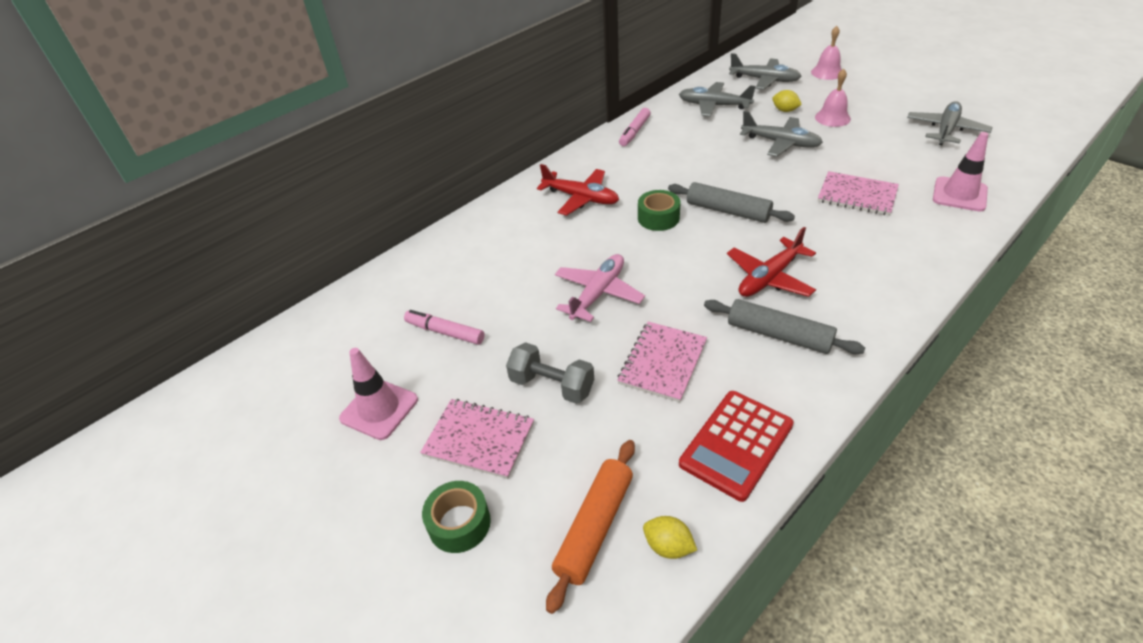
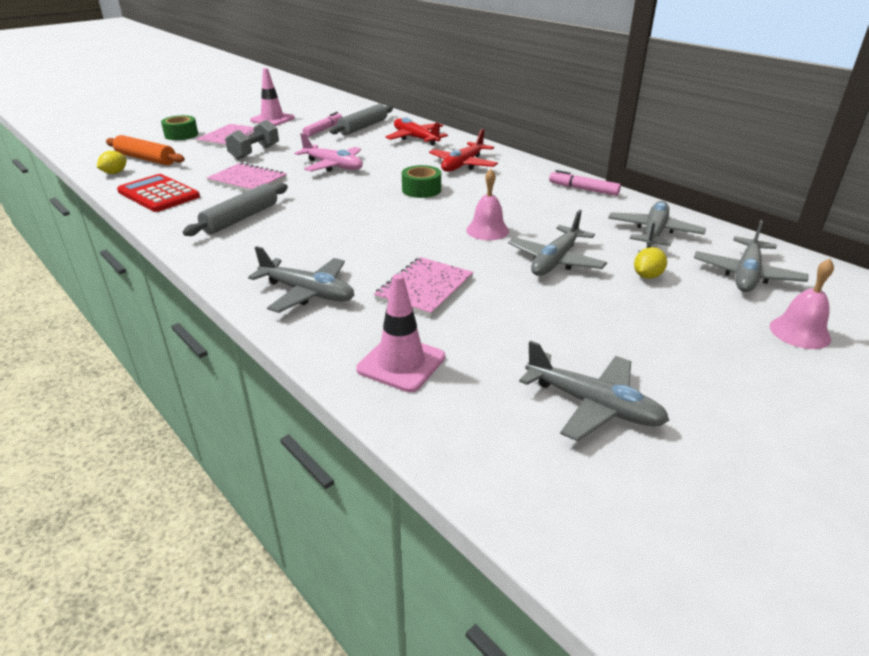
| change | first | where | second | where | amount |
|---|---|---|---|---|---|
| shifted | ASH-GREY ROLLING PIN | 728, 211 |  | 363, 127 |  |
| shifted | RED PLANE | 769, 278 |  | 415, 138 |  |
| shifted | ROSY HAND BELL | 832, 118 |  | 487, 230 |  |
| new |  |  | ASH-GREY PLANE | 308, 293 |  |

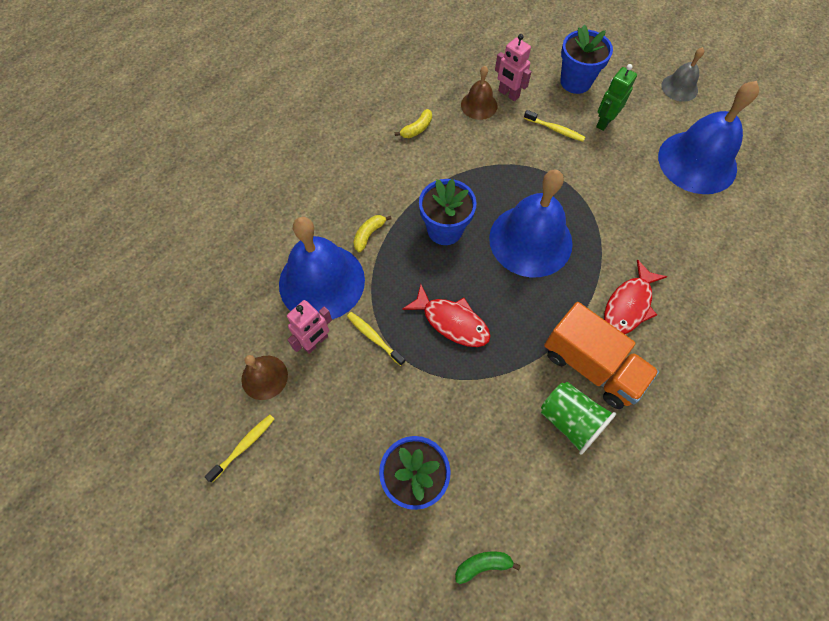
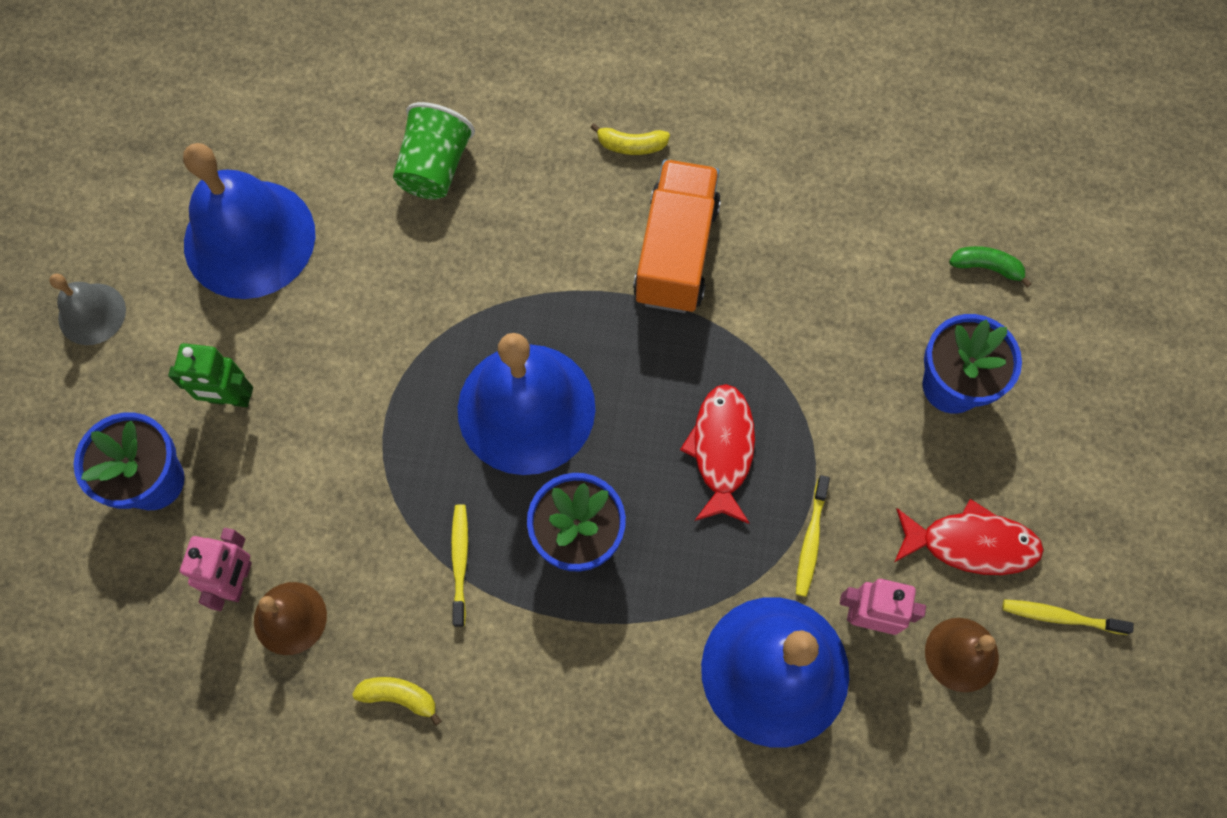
| change | first | where | second | where | amount |
|---|---|---|---|---|---|
| shifted | GOLDEN BANANA FRUIT | 369, 234 |  | 631, 145 |  |
| rotated | GREEN BANANA FRUIT | 483, 565 |  | 986, 267 | 150 degrees clockwise |
| shifted | GOLDEN TOOTH BRUSH | 555, 129 |  | 460, 562 |  |
| shifted | GREEN BEAKER | 570, 420 |  | 435, 168 |  |
| shifted | RED FISH | 628, 305 |  | 971, 544 |  |

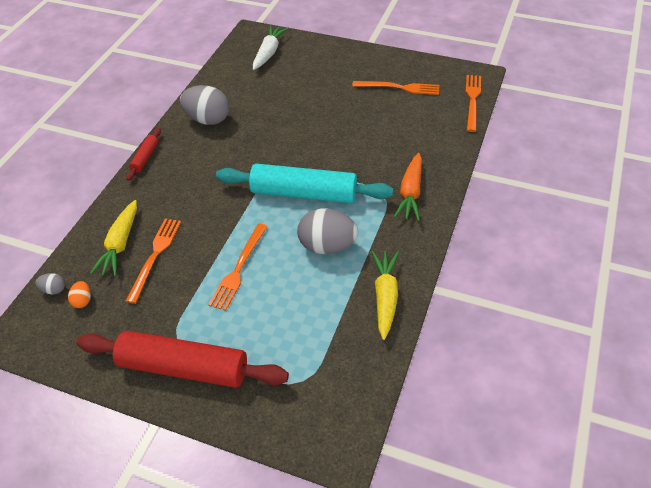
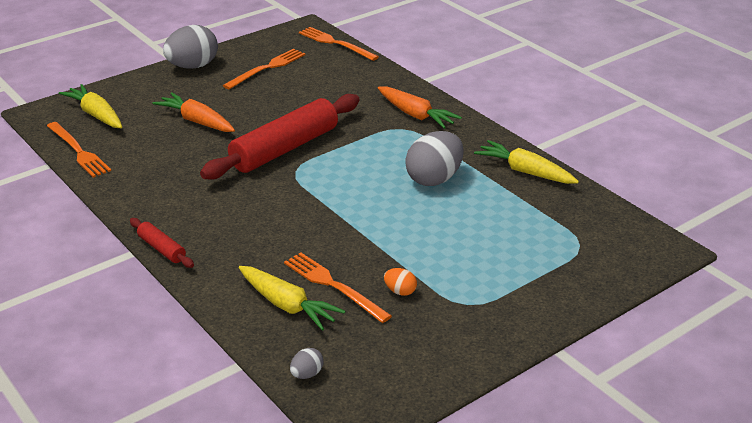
| change | first | where | second | where | amount |
|---|---|---|---|---|---|
| shifted | ORANGE-COLOURED EGG | 83, 301 |  | 400, 291 |  |
| shifted | RED ROLLING PIN | 184, 367 |  | 285, 149 |  |
| shifted | ASH-GREY EGG | 208, 119 |  | 193, 66 |  |
| shifted | ORANGE-COLOURED DINNER FORK | 239, 269 |  | 78, 151 |  |
| gone | AQUA ROLLING PIN | 304, 193 |  |  |  |
| repainted | SNOW-WHITE TOY CARROT | 269, 53 | GOLDEN TOY CARROT | 96, 115 |  |
| new |  |  | ORANGE-COLOURED TOY CARROT | 197, 121 |  |

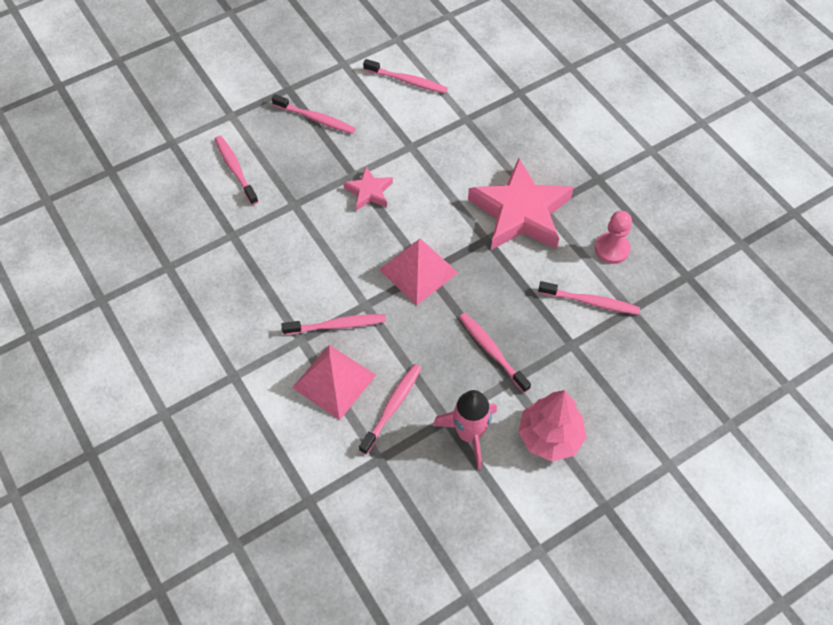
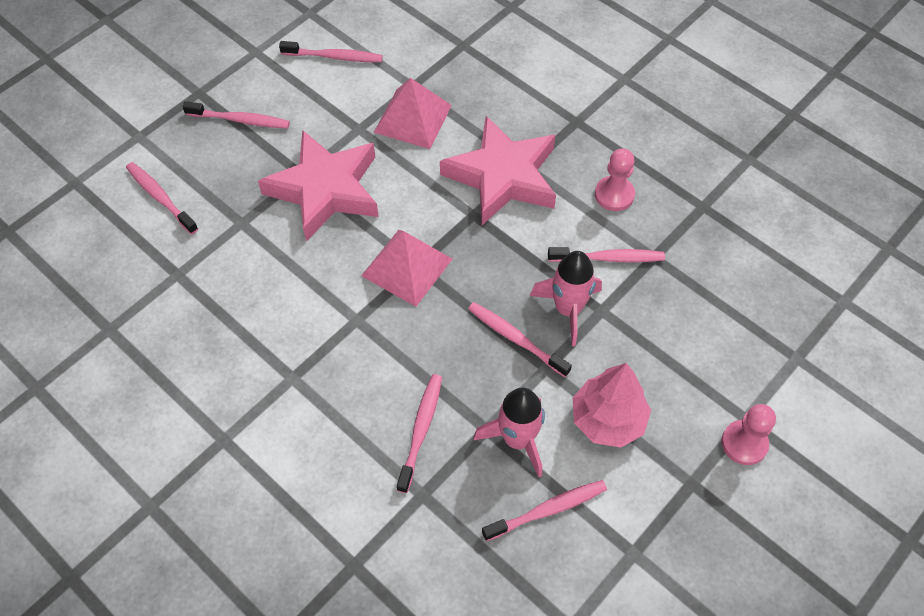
| change | first | where | second | where | amount |
|---|---|---|---|---|---|
| shifted | ROSY TOOTH BRUSH | 337, 325 |  | 547, 510 |  |
| shifted | ROSY PYRAMID | 334, 381 |  | 413, 118 |  |
| scaled | ROSY FIVE-POINTED STAR | 369, 192 |  | 325, 190 | x2.08 |
| new |  |  | ROSY SPACESHIP | 568, 309 |  |
| new |  |  | ROSY CHESS PAWN | 744, 443 |  |

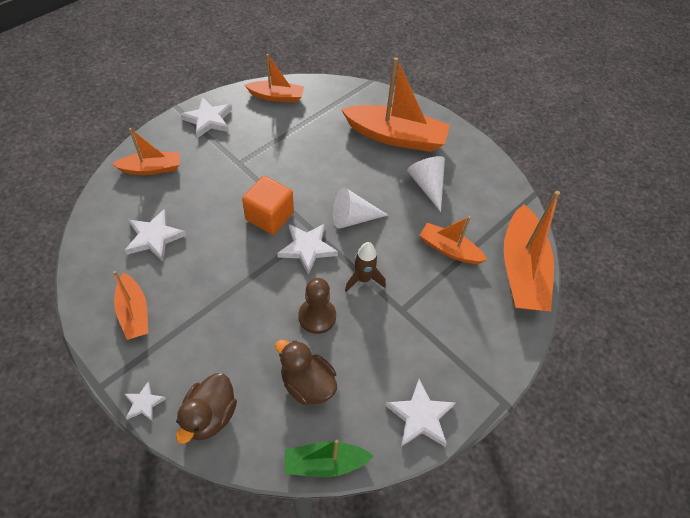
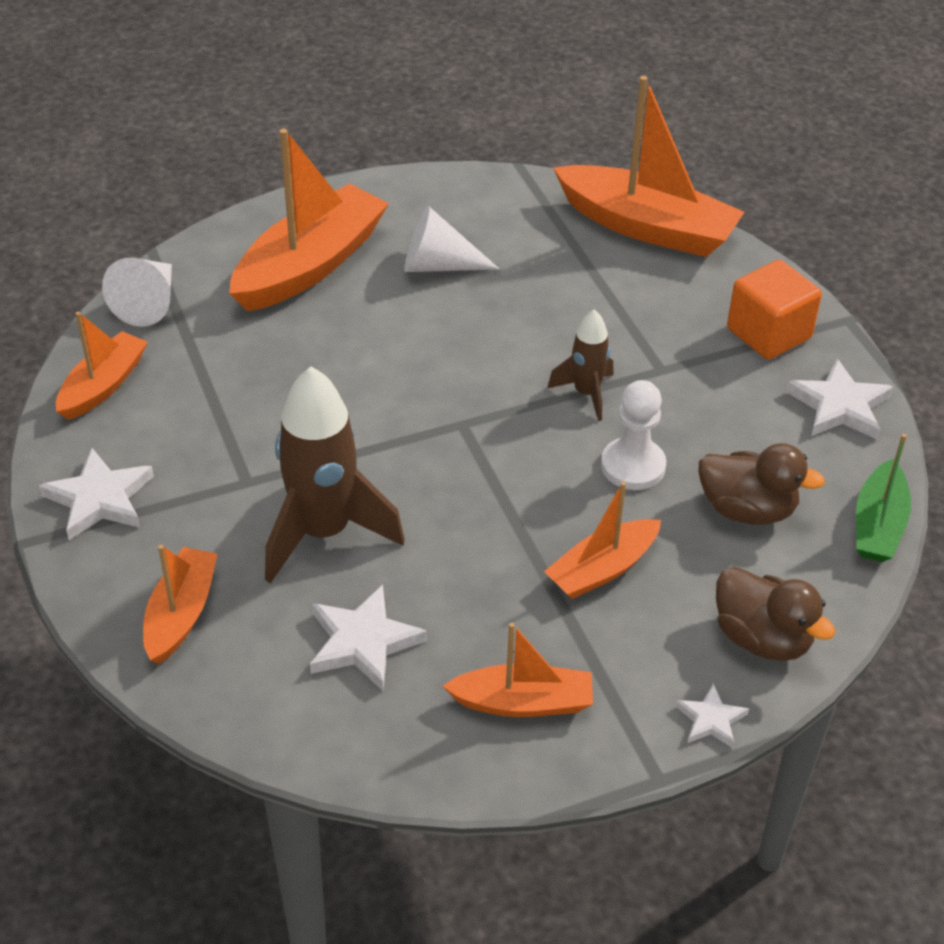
| change | first | where | second | where | amount |
|---|---|---|---|---|---|
| shifted | ORANGE-COLOURED BLOCK | 269, 216 |  | 768, 333 |  |
| rotated | RUSSET RUBBER DUCK | 307, 384 |  | 747, 510 | 135 degrees counterclockwise |
| gone | SNOW-WHITE FIVE-POINTED STAR | 307, 248 |  |  |  |
| repainted | RUSSET CHESS PAWN | 317, 316 | SNOW-WHITE CHESS PAWN | 633, 466 |  |
| shifted | SNOW-WHITE SOLID CONE | 353, 218 |  | 149, 303 |  |
| shifted | ORANGE-COLOURED SAILBOAT | 449, 249 |  | 602, 569 |  |
| new |  |  | RUSSET SPACESHIP | 324, 533 |  |

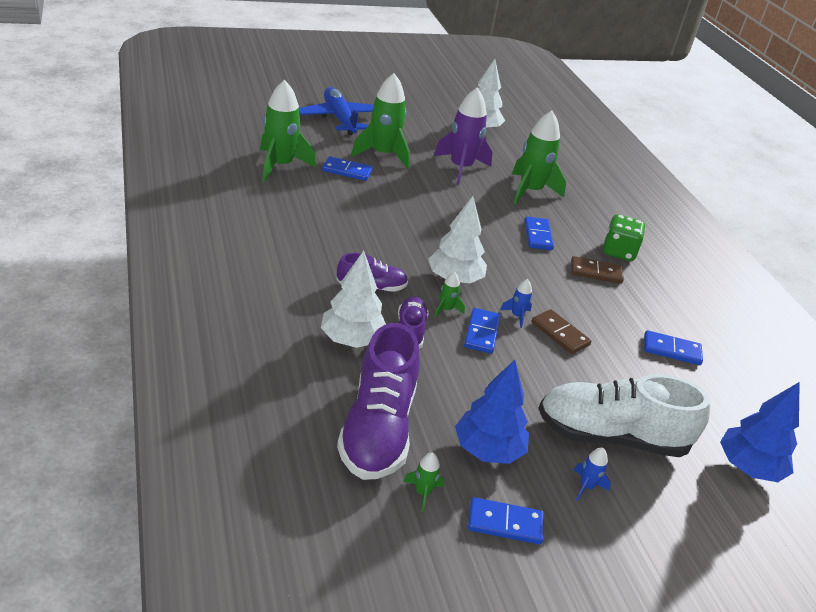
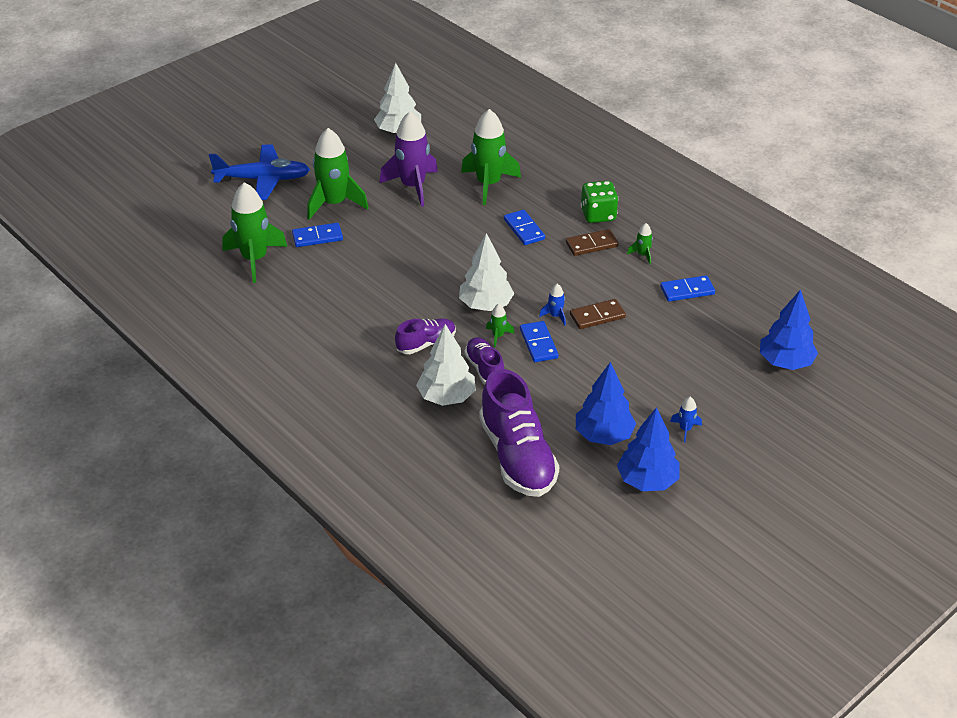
| change | first | where | second | where | amount |
|---|---|---|---|---|---|
| rotated | BLUE PLANE | 339, 119 |  | 263, 179 | 135 degrees clockwise |
| shifted | GREEN SPACESHIP | 423, 493 |  | 642, 255 |  |
| swapped | BLUE DOMINO | 505, 523 | BLUE FIR TREE | 647, 481 |  |
| rotated | RUSSET DOMINO | 560, 334 |  | 597, 316 | 45 degrees counterclockwise |
| gone | SNOW-WHITE SNEAKER | 611, 436 |  |  |  |

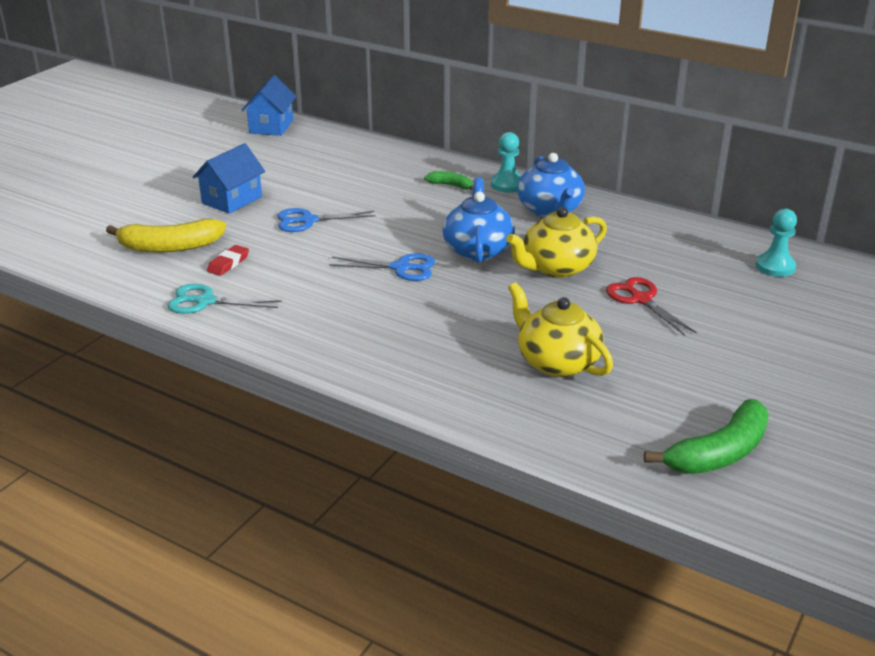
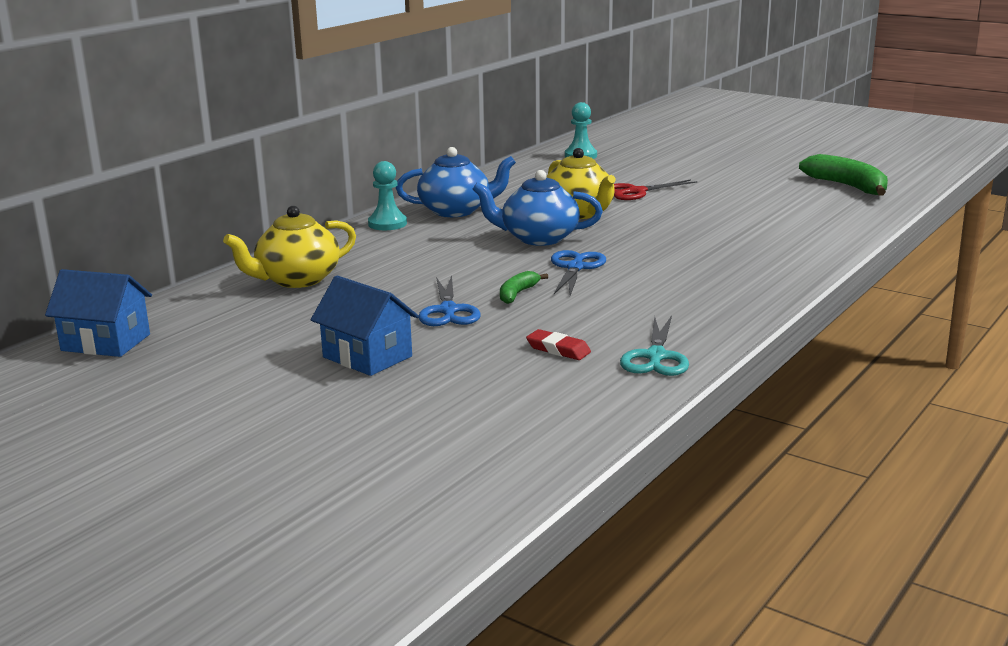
| change | first | where | second | where | amount |
|---|---|---|---|---|---|
| gone | GOLDEN BANANA FRUIT | 170, 247 |  |  |  |
| shifted | GREEN BANANA FRUIT | 451, 185 |  | 517, 294 |  |
| shifted | GOLDEN CHINA TEAPOT | 557, 362 |  | 297, 280 |  |

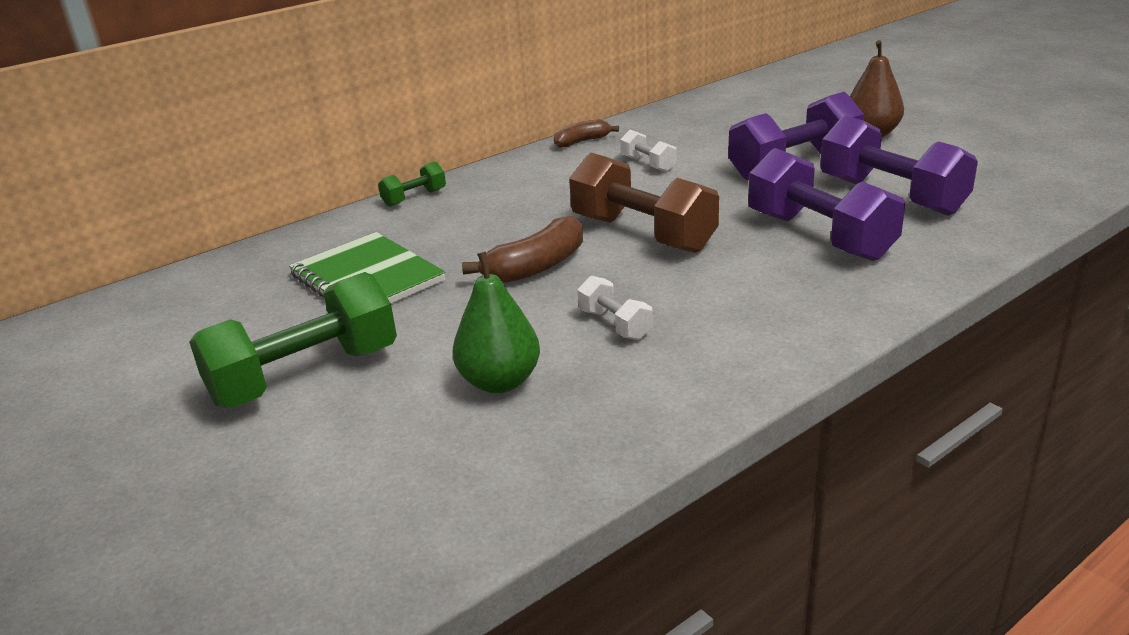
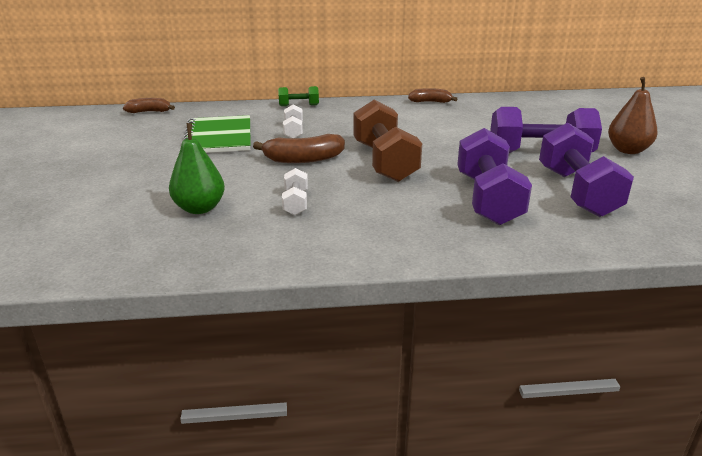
| change | first | where | second | where | amount |
|---|---|---|---|---|---|
| gone | GREEN FREE WEIGHT | 305, 376 |  |  |  |
| shifted | SNOW-WHITE FREE WEIGHT | 648, 164 |  | 293, 131 |  |
| new |  |  | RUSSET BANANA FRUIT | 149, 112 |  |

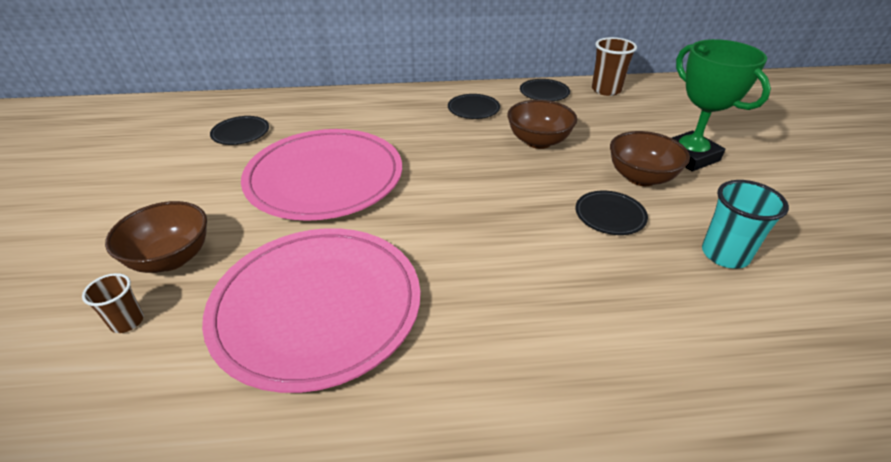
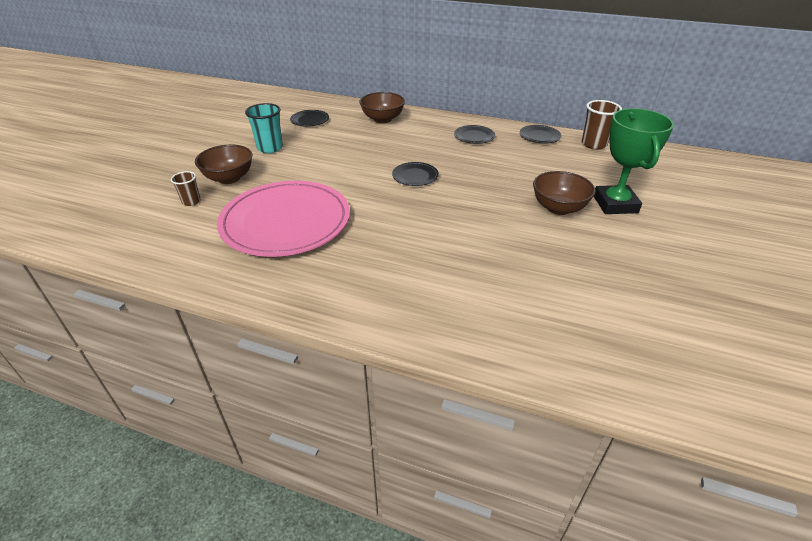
| change | first | where | second | where | amount |
|---|---|---|---|---|---|
| gone | ROSY FLAT DISH | 325, 178 |  |  |  |
| shifted | RUSSET BOWL | 538, 141 |  | 382, 119 |  |
| shifted | EBONY FLAT DISH | 610, 215 |  | 415, 176 |  |
| shifted | AQUA BEAKER | 725, 254 |  | 270, 148 |  |

